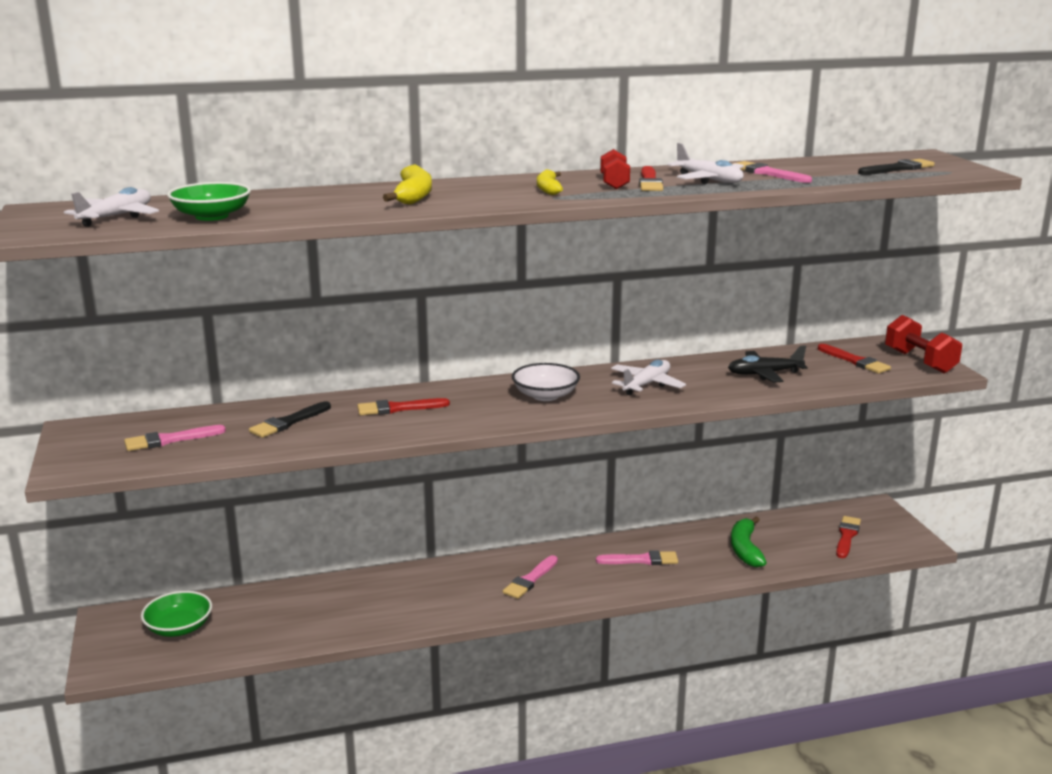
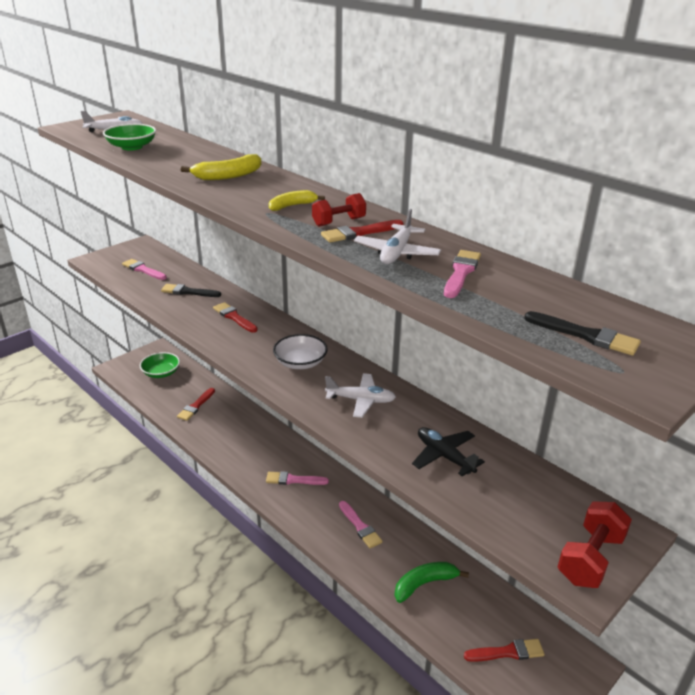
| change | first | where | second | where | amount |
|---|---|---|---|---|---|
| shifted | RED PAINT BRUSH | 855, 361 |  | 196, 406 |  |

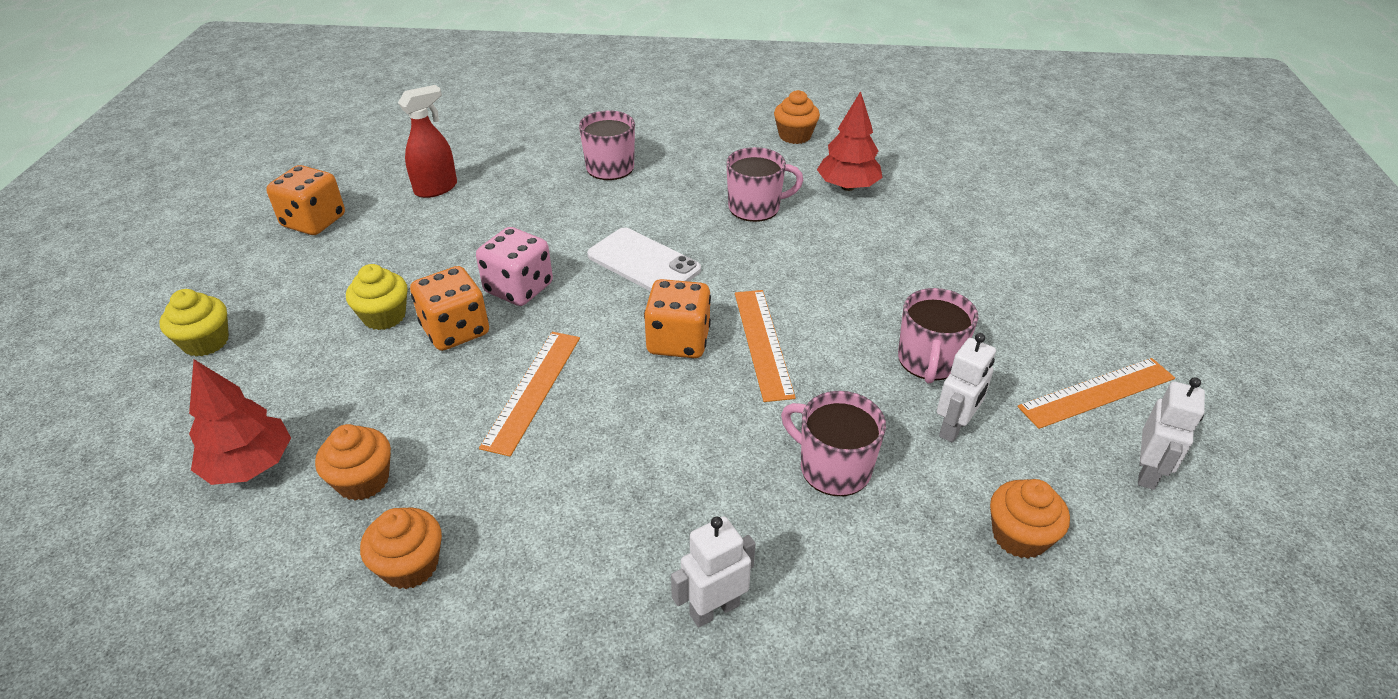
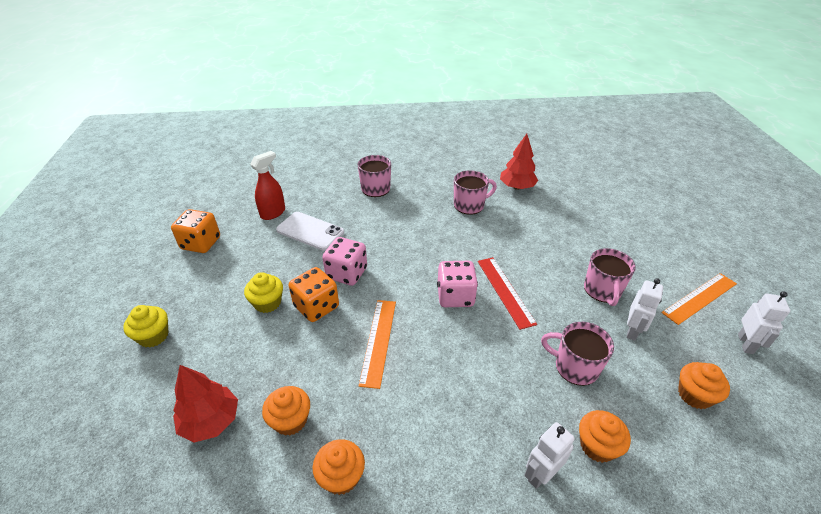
| change | first | where | second | where | amount |
|---|---|---|---|---|---|
| shifted | SNOW-WHITE PHONE | 643, 263 |  | 310, 231 |  |
| repainted | ORANGE-COLOURED GAME DIE | 678, 341 | ROSY GAME DIE | 455, 296 |  |
| repainted | ORANGE-COLOURED RULER | 763, 343 | RED RULER | 505, 291 |  |
| shifted | ORANGE-COLOURED CUPCAKE | 795, 136 |  | 597, 446 |  |

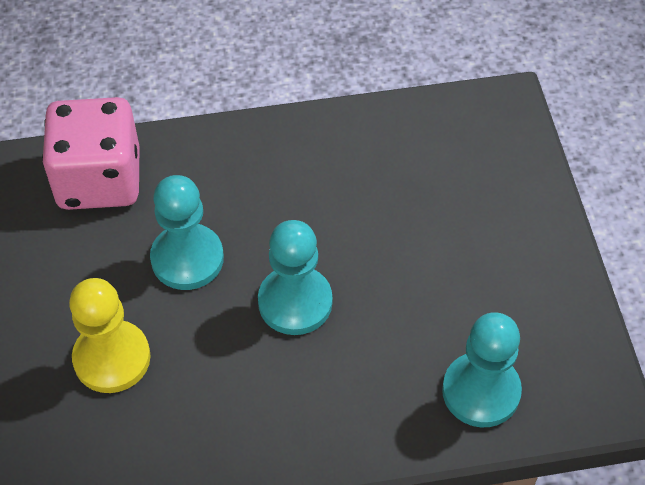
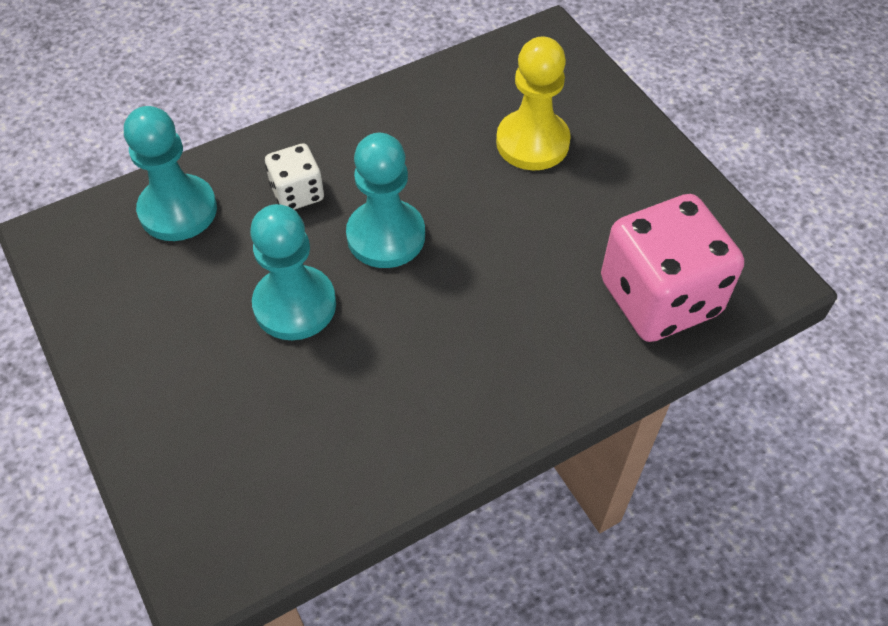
| change | first | where | second | where | amount |
|---|---|---|---|---|---|
| shifted | AQUA CHESS PAWN | 187, 259 |  | 295, 305 |  |
| new |  |  | SNOW-WHITE GAME DIE | 297, 193 |  |

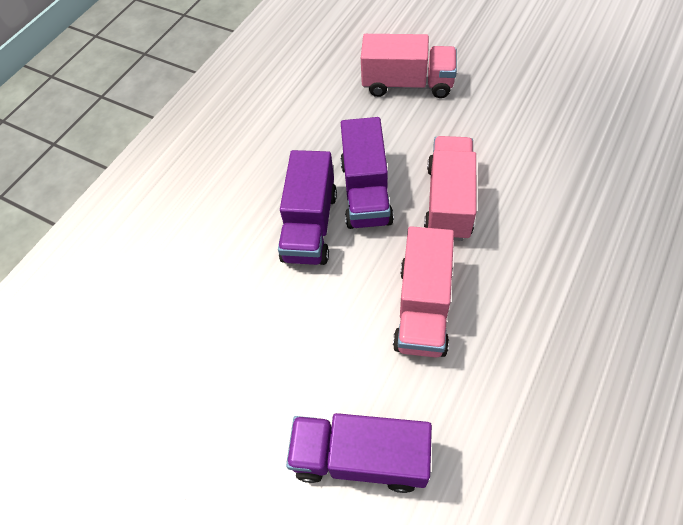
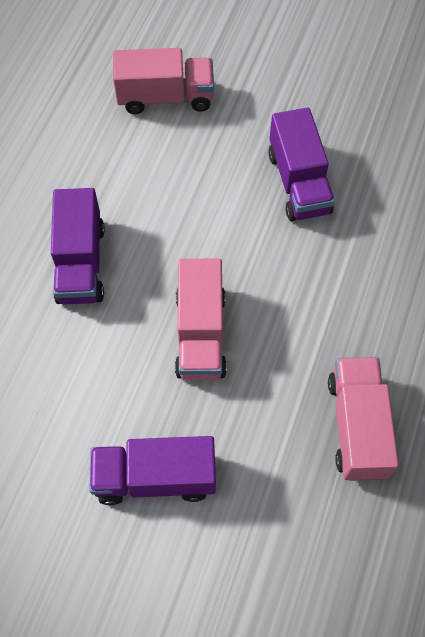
| change | first | where | second | where | amount |
|---|---|---|---|---|---|
| shifted | PURPLE LORRY | 366, 192 |  | 298, 182 |  |
| shifted | ROSY LORRY | 448, 201 |  | 357, 426 |  |

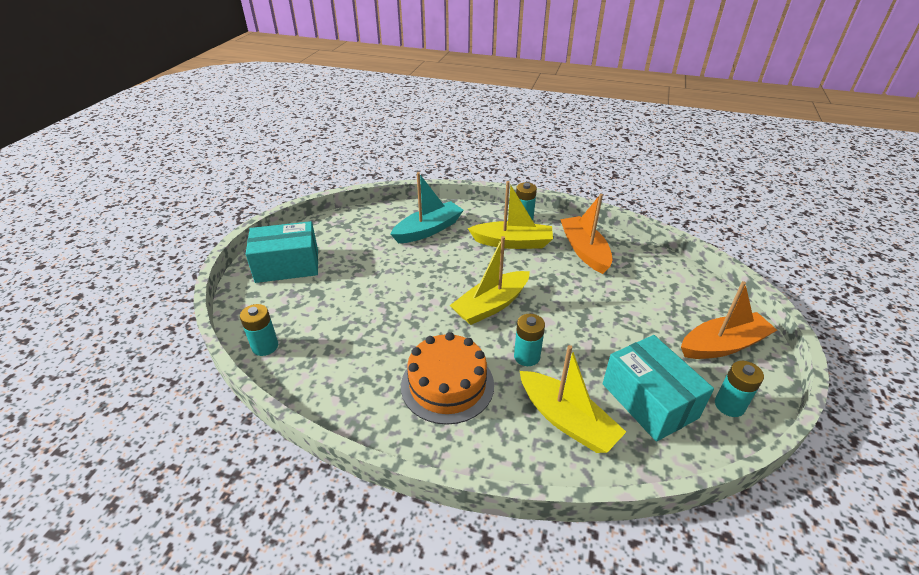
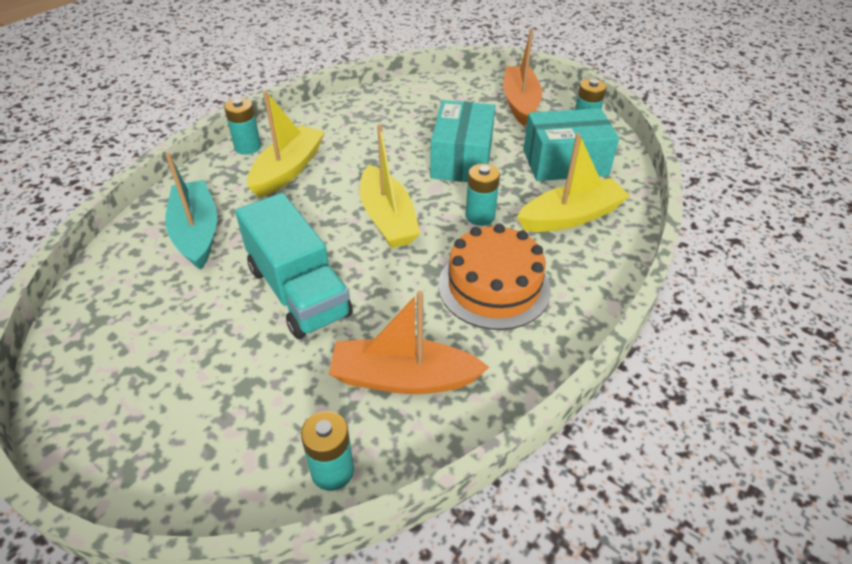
| change | first | where | second | where | amount |
|---|---|---|---|---|---|
| shifted | AQUA PACKAGE | 287, 265 |  | 461, 159 |  |
| shifted | ORANGE-COLOURED SAILBOAT | 584, 251 |  | 403, 378 |  |
| new |  |  | AQUA LORRY | 298, 291 |  |

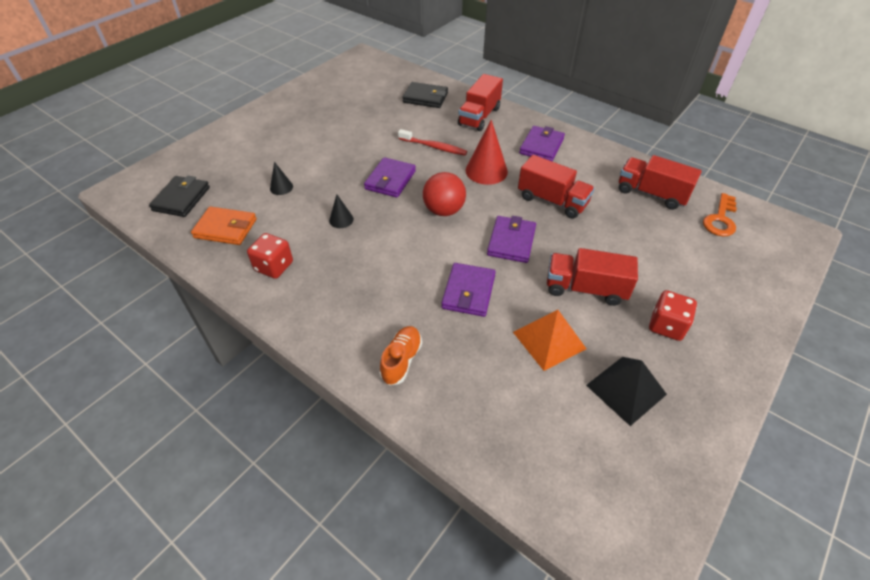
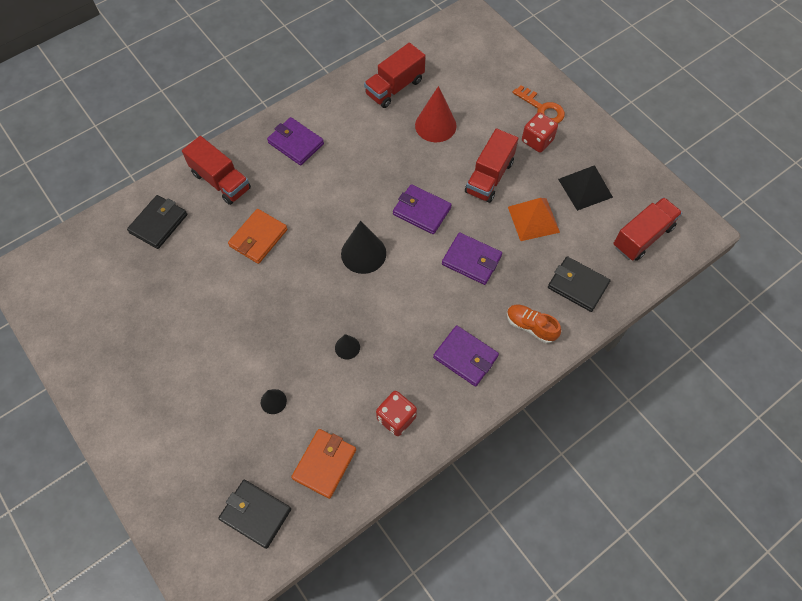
| change | first | where | second | where | amount |
|---|---|---|---|---|---|
| shifted | PURPLE CARD WALLET | 390, 180 |  | 465, 357 |  |
| swapped | RED TOOTH BRUSH | 433, 147 | ORANGE-COLOURED CARD WALLET | 258, 238 |  |
| swapped | RED PLAY BALL | 444, 210 | EBONY SOLID CONE | 363, 253 |  |
| shifted | RED SOLID CONE | 486, 171 |  | 435, 125 |  |
| shifted | RED LORRY | 552, 201 |  | 642, 237 |  |
| shifted | ORANGE-COLOURED DOOR KEY | 720, 219 |  | 542, 108 |  |
| new |  |  | EBONY CARD WALLET | 577, 285 |  |

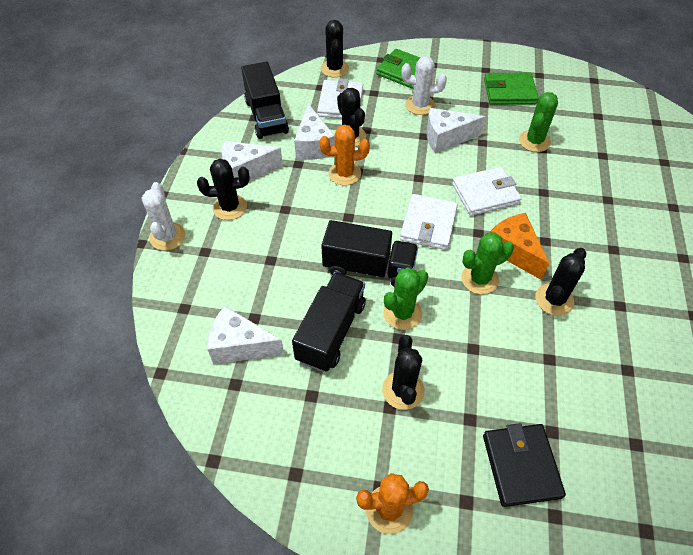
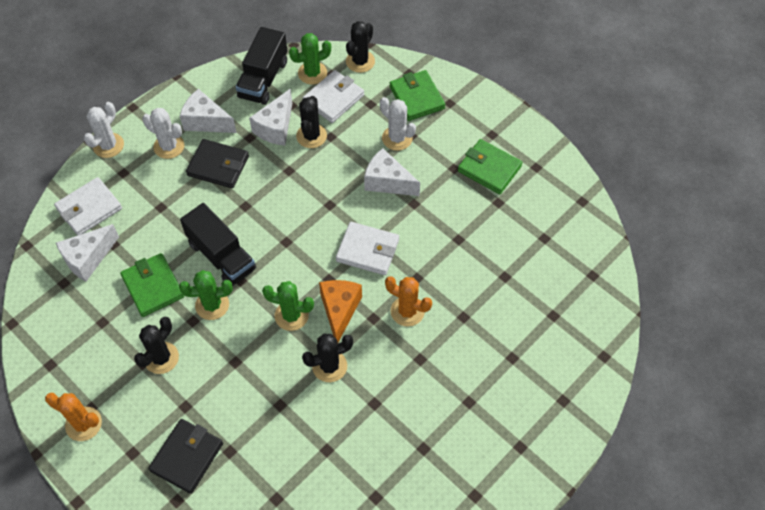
| change | first | where | second | where | amount |
|---|---|---|---|---|---|
| repainted | EBONY PRICKLY PLANT | 230, 207 | SNOW-WHITE PRICKLY PLANT | 169, 146 |  |
| rotated | SNOW-WHITE PIECE OF CHEESE | 240, 346 |  | 88, 258 | 90 degrees counterclockwise |
| swapped | EBONY LORRY | 331, 331 | GREEN CARD WALLET | 153, 286 |  |
| shifted | ORANGE-COLOURED PRICKLY PLANT | 344, 173 |  | 407, 311 |  |
| shifted | SNOW-WHITE CARD WALLET | 428, 224 |  | 89, 208 |  |
| shifted | GREEN PRICKLY PLANT | 534, 141 |  | 312, 73 |  |
| new |  |  | EBONY CARD WALLET | 218, 166 |  |

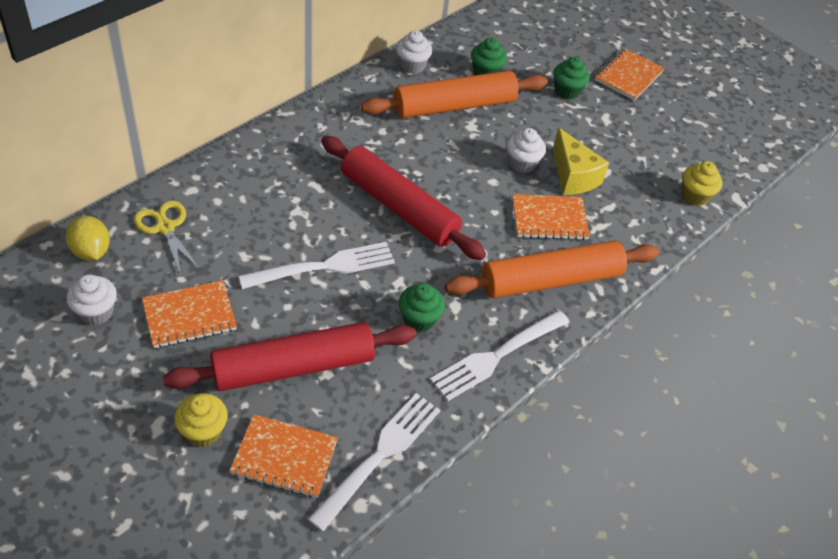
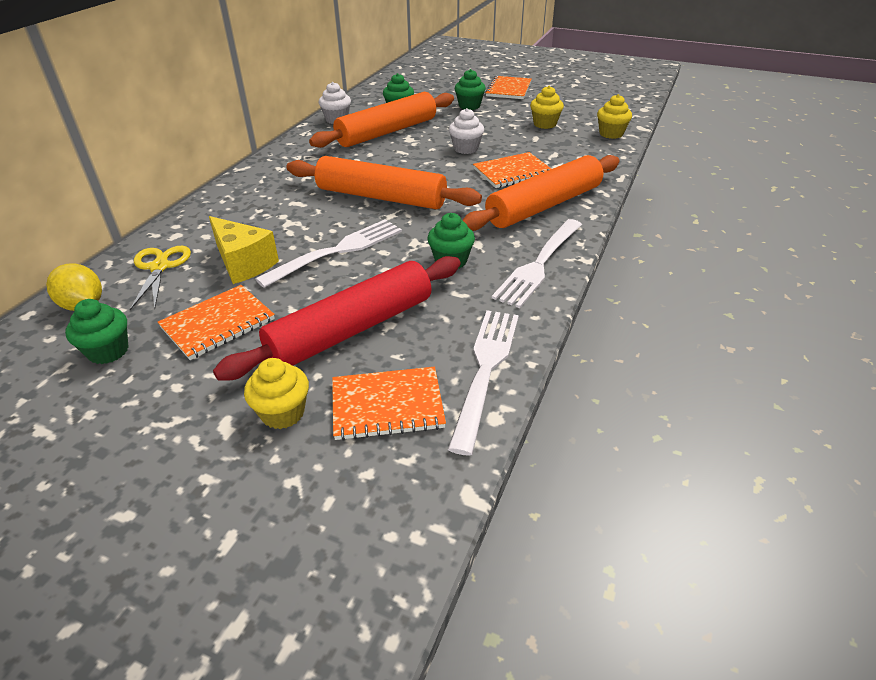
| change | first | where | second | where | amount |
|---|---|---|---|---|---|
| repainted | SNOW-WHITE CUPCAKE | 96, 312 | GREEN CUPCAKE | 108, 351 |  |
| rotated | GOLDEN PAIR OF SCISSORS | 165, 227 |  | 160, 267 | 45 degrees clockwise |
| repainted | RED ROLLING PIN | 399, 207 | ORANGE-COLOURED ROLLING PIN | 381, 197 |  |
| shifted | GOLDEN PIECE OF CHEESE | 573, 176 |  | 243, 264 |  |
| new |  |  | GOLDEN CUPCAKE | 545, 124 |  |

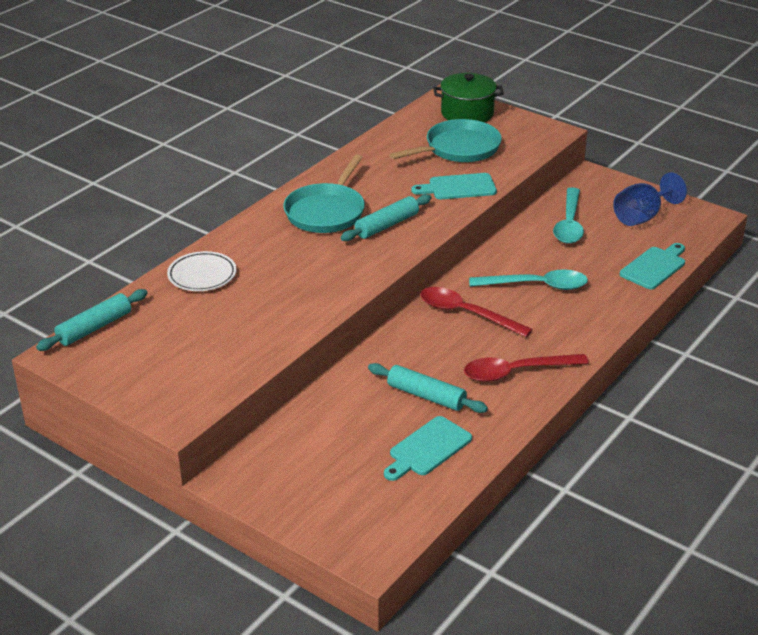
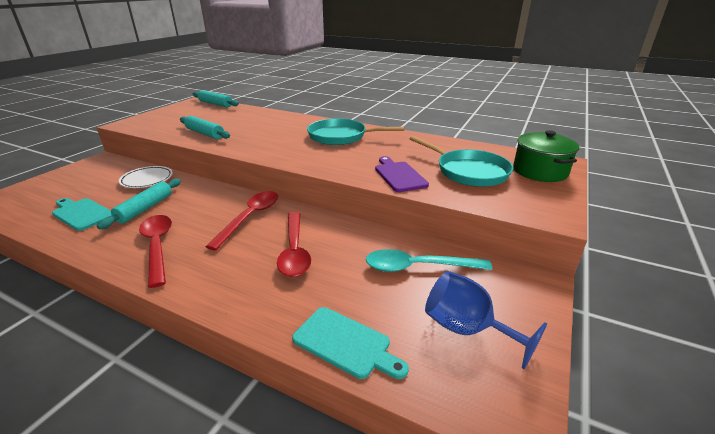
| change | first | where | second | where | amount |
|---|---|---|---|---|---|
| shifted | SNOW-WHITE FLAT DISH | 202, 275 |  | 147, 180 |  |
| shifted | AQUA ROLLING PIN | 387, 225 |  | 205, 133 |  |
| repainted | AQUA CUTTING BOARD | 458, 187 | PURPLE CUTTING BOARD | 399, 175 |  |
| repainted | AQUA TABLESPOON | 537, 285 | RED TABLESPOON | 294, 251 |  |

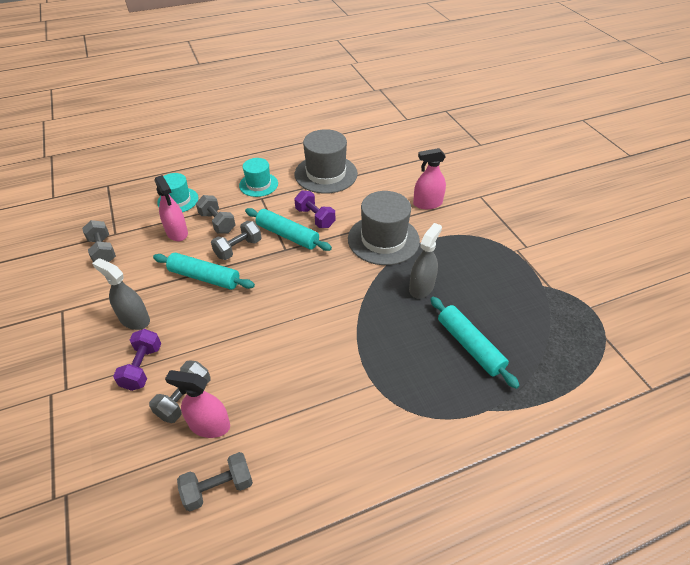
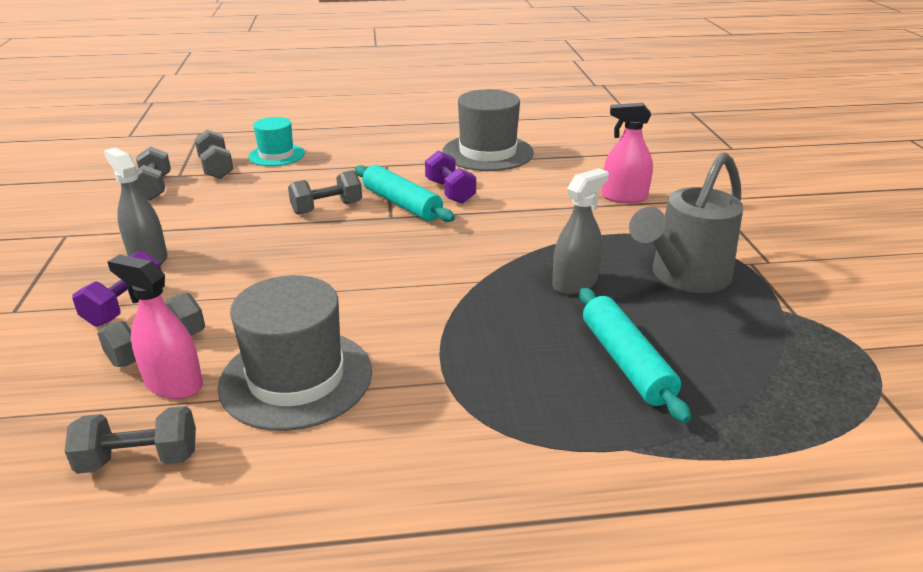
| change | first | where | second | where | amount |
|---|---|---|---|---|---|
| gone | AQUA ROLLING PIN | 204, 277 |  |  |  |
| gone | ROSY SPRAYER | 177, 232 |  |  |  |
| shifted | ASH-GREY FREE WEIGHT | 217, 223 |  | 216, 168 |  |
| gone | AQUA HAT | 258, 184 |  |  |  |
| shifted | ASH-GREY HAT | 383, 239 |  | 296, 378 |  |
| new |  |  | ASH-GREY WATERING POT | 684, 277 |  |

